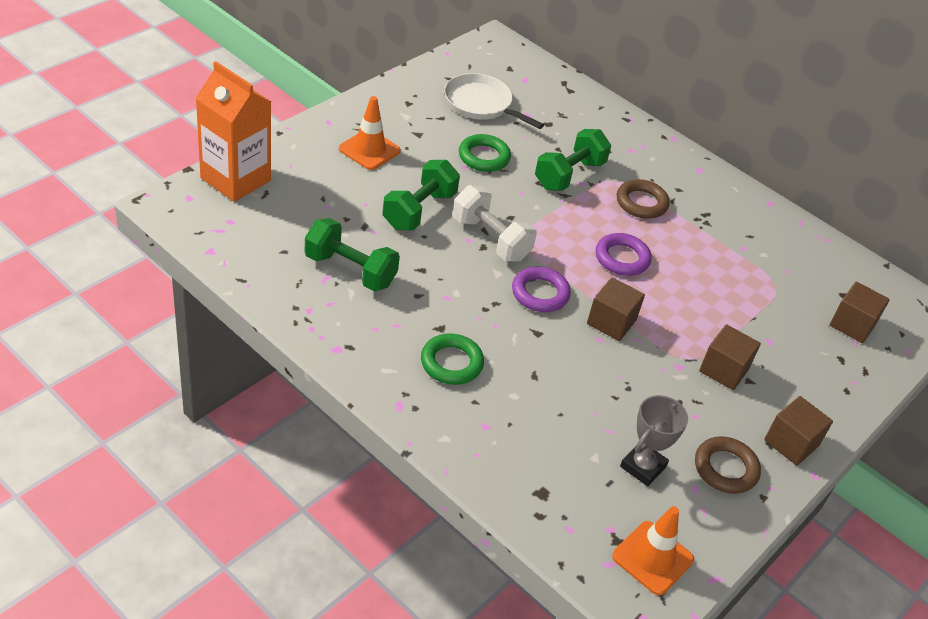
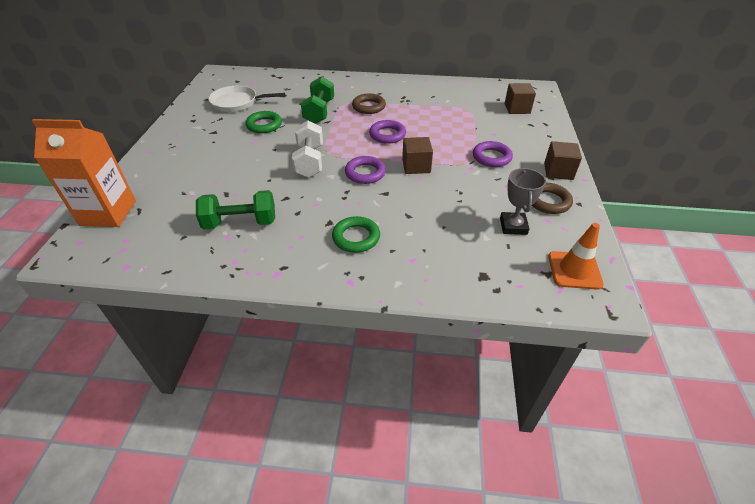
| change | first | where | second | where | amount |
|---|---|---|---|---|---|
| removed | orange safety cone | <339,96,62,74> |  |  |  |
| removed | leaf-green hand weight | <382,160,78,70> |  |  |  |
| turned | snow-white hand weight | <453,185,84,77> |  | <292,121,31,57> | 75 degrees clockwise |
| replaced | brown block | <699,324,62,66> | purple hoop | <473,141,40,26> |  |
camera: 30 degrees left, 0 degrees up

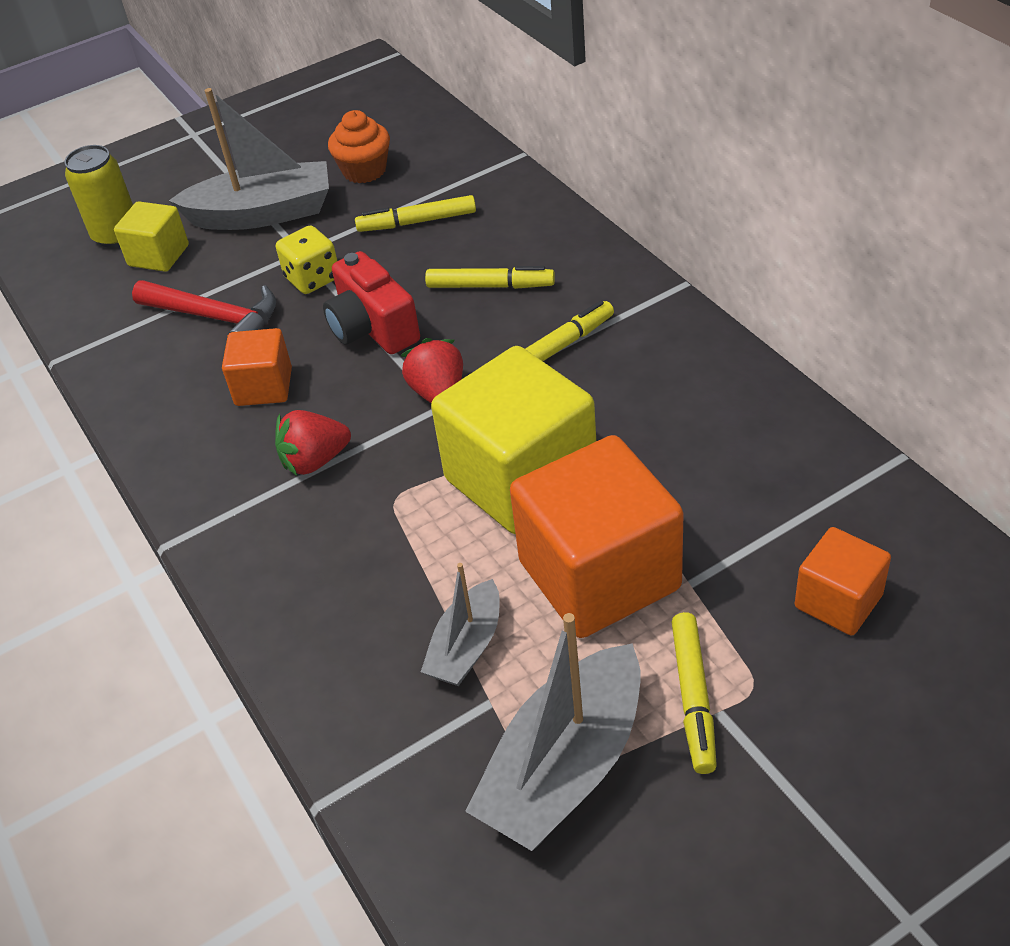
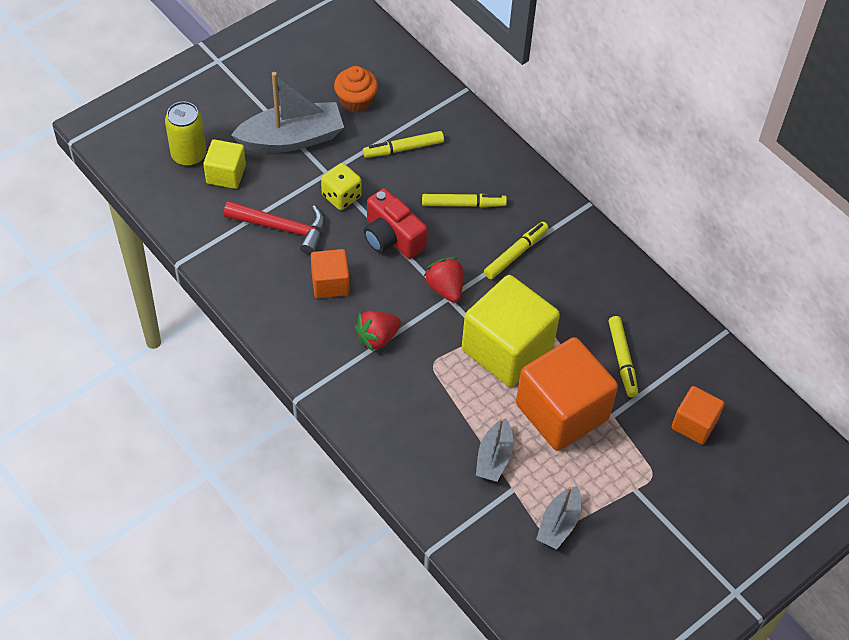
| change | first | where | second | where | amount |
|---|---|---|---|---|---|
| resized | gray sailboat | <465,613,175,238> |  | <536,486,45,64> | x0.57 |
| moved | bright yellow marker | <672,612,45,162> |  | <609,316,29,81> |  |
camera: 15 degrees left, 10 degrees up

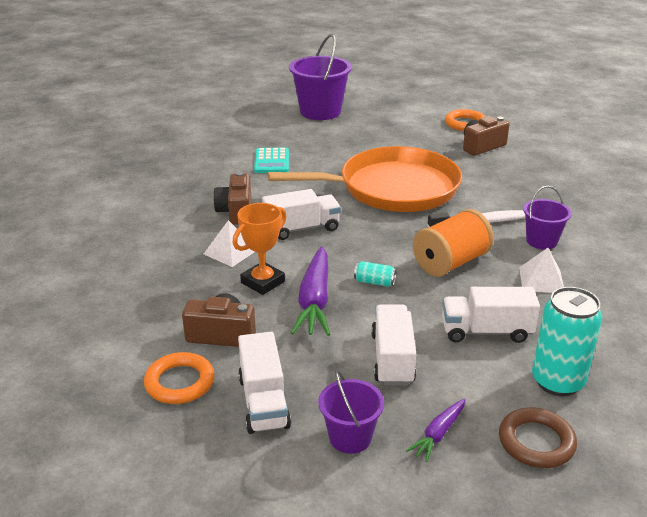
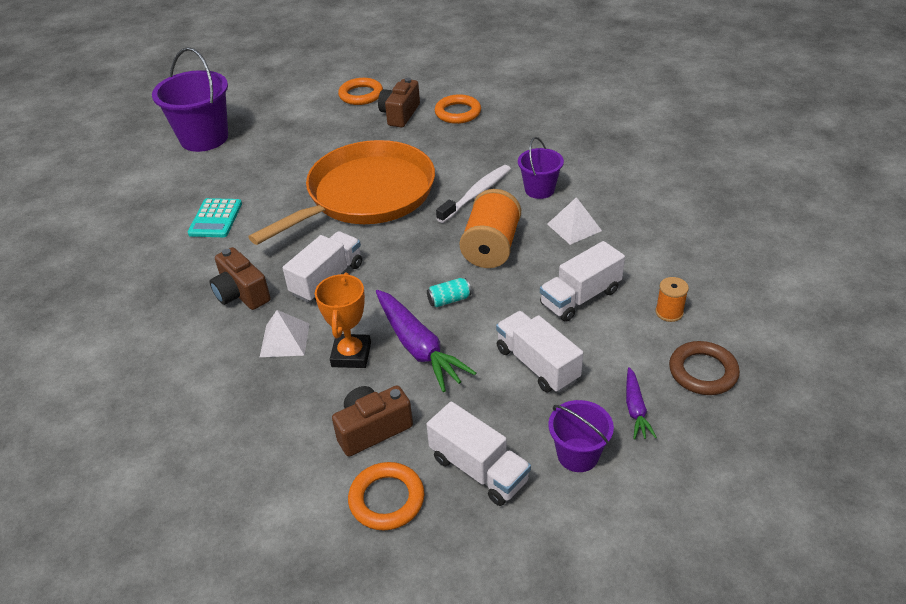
| change | first | where | second | where | amount |
|---|---|---|---|---|---|
| turned | turquoise pocket calculator | <254,148,35,25> |  | <188,198,54,39> | 45 degrees clockwise |
| replaced | turquoise can | <532,287,70,109> | orange bobbin | <655,277,34,45> |  |
| added |  |  | orange hoop | <435,94,46,30> |  |
camera: 35 degrees left, 10 degrees up

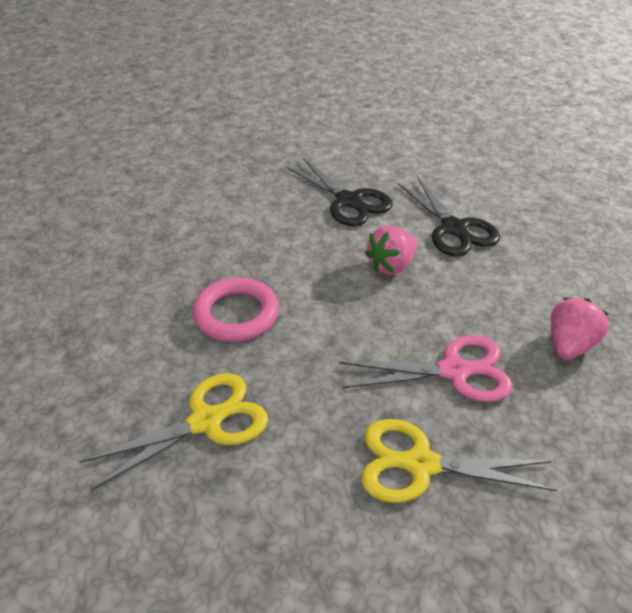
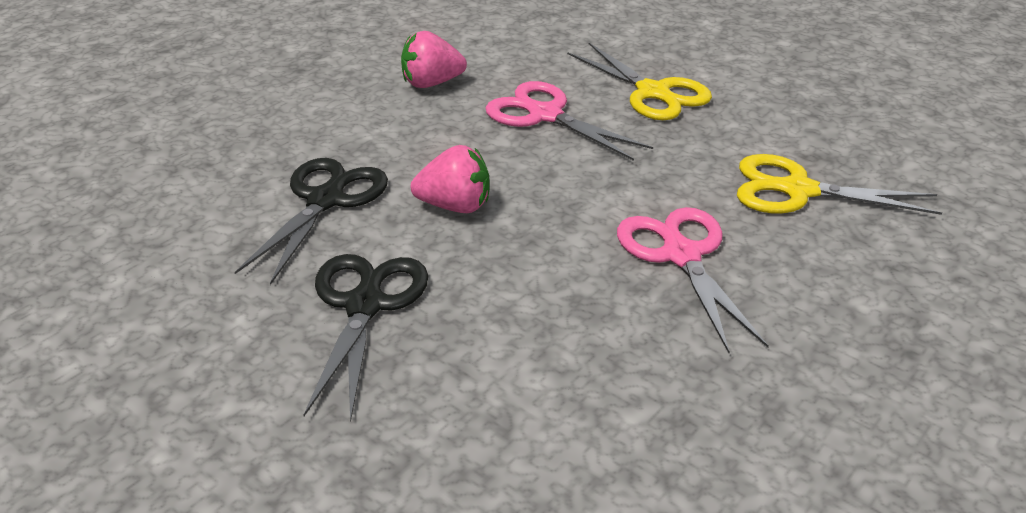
| change | first | where | second | where | amount |
|---|---|---|---|---|---|
| replaced | rose-pink hoop | <193,277,86,65> | rose-pink scissors | <617,207,152,146> |  |
camera: 135 degrees left, 5 degrees down

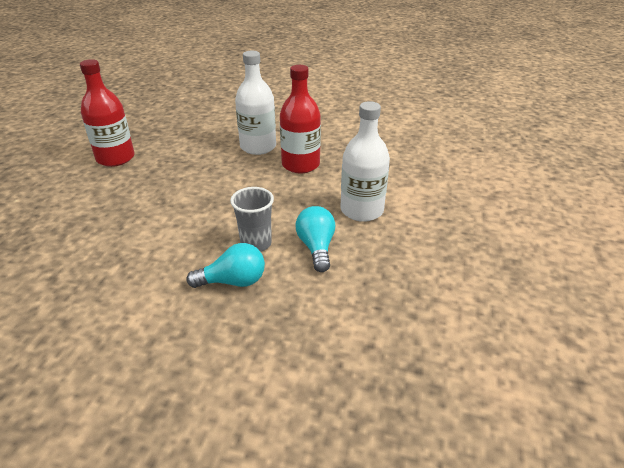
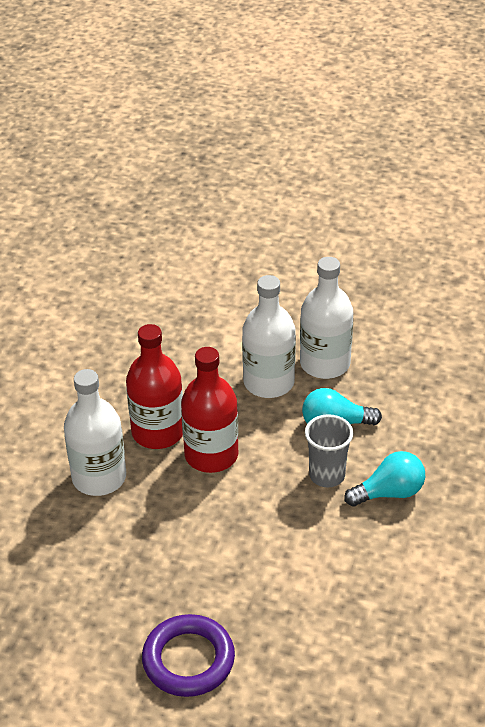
| change | first | where | second | where | amount |
|---|---|---|---|---|---|
| moved | crimson bottle | <80,59,55,108> |  | <181,347,57,126> |  |
| turned | turquoise bulb | <187,243,78,45> |  | <344,451,81,56> | 75 degrees clockwise |
| added |  |  | purple hoop | <142,614,93,83> |  |
| added |  |  | snow-white bottle | <300,257,53,122> |  |
camera: 85 degrees left, 5 degrees up

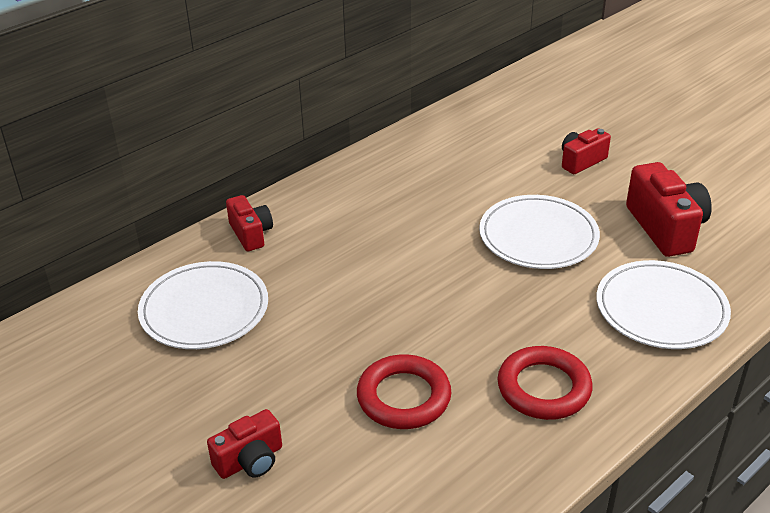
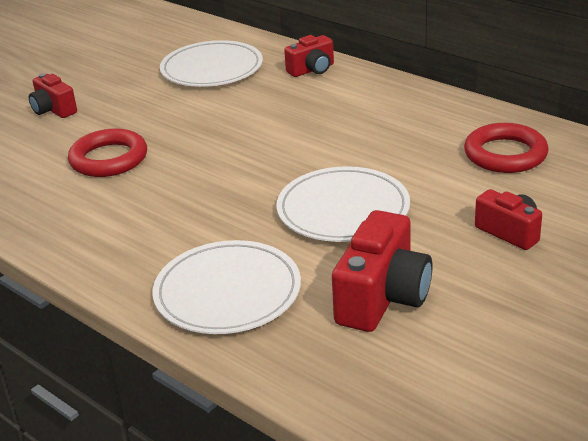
| change | first | where | second | where | amount |
|---|---|---|---|---|---|
| moved | crimson hoop | <497,346,96,74> |  | <464,123,85,50> |  |
| turned | crimson photo camera | <626,162,86,95> |  | <332,210,101,122> | 45 degrees counterclockwise |
camera: 85 degrees right, 5 degrees down

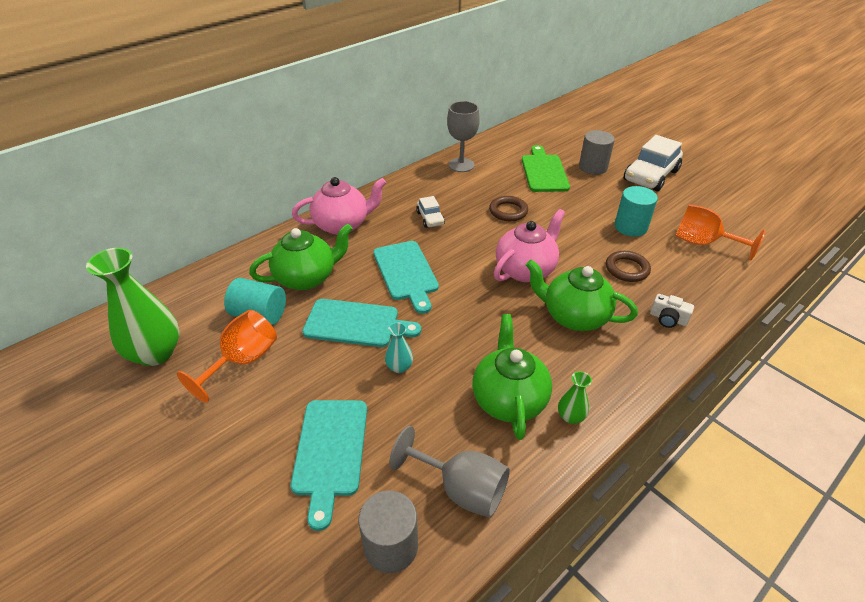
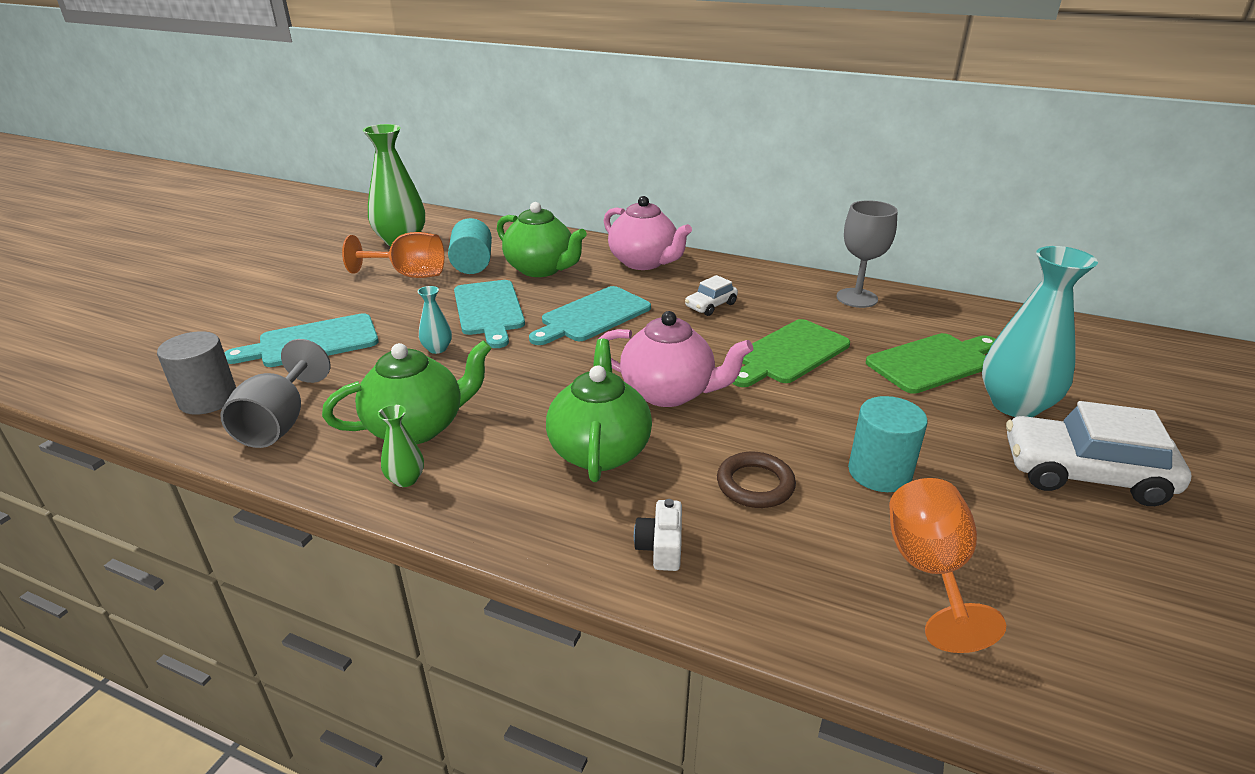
| change | first | where | second | where | amount |
|---|---|---|---|---|---|
| replaced | brown hoop | <489,196,39,25> | leaf-green chopping board | <732,319,118,68> |  |
| replaced | gray cylinder shape | <579,130,36,45> | turquoise flower vase | <982,246,116,171> |  |
camera: 65 degrees right, 10 degrees down

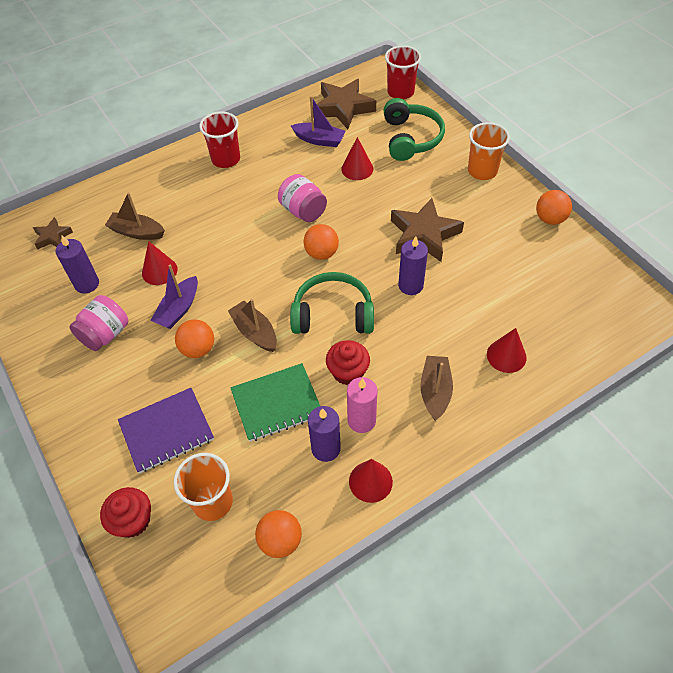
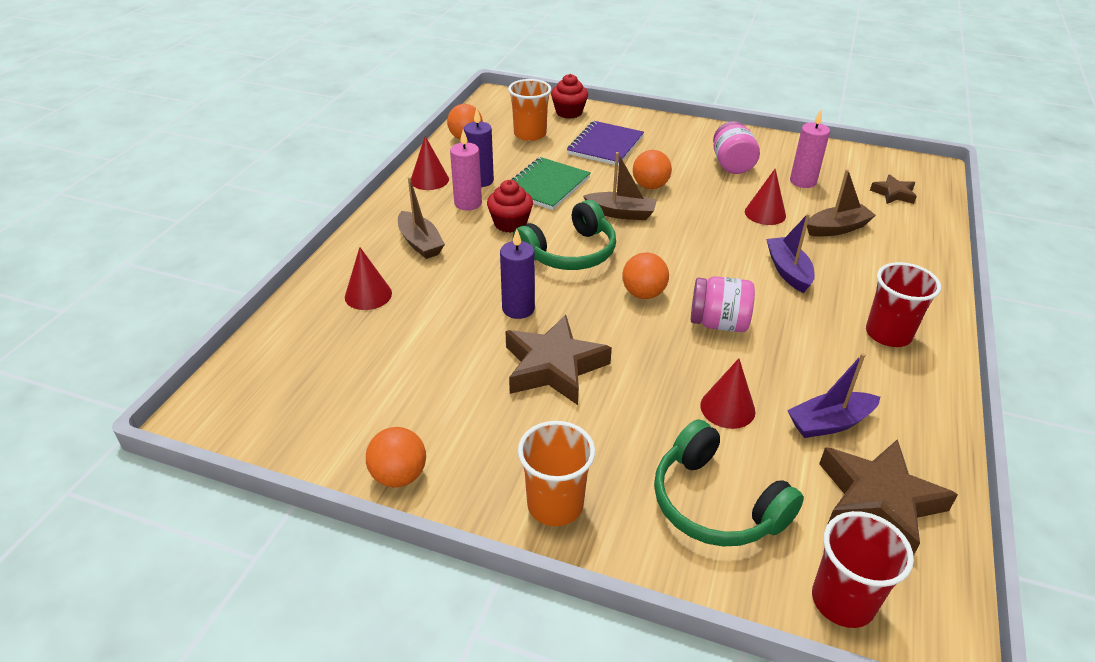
| change | first | where | second | where | amount |
|---|---|---|---|---|---|
| recoloured | purple candle | <56,235,43,59> | rose-pink candle | <790,110,40,78> |  |
| moved | purple sailboat | <150,265,48,64> |  | <766,213,49,80> |  |
camera: 140 degrees right, 15 degrees down

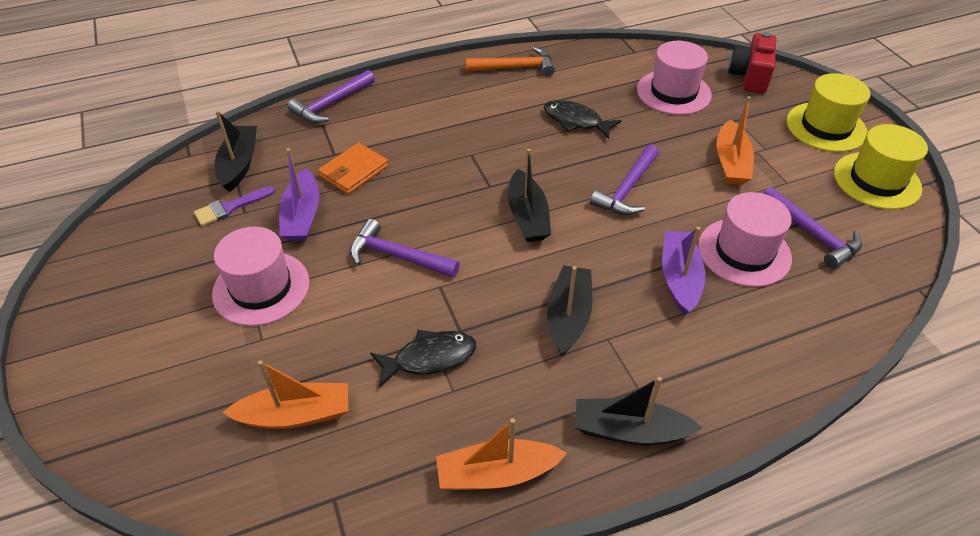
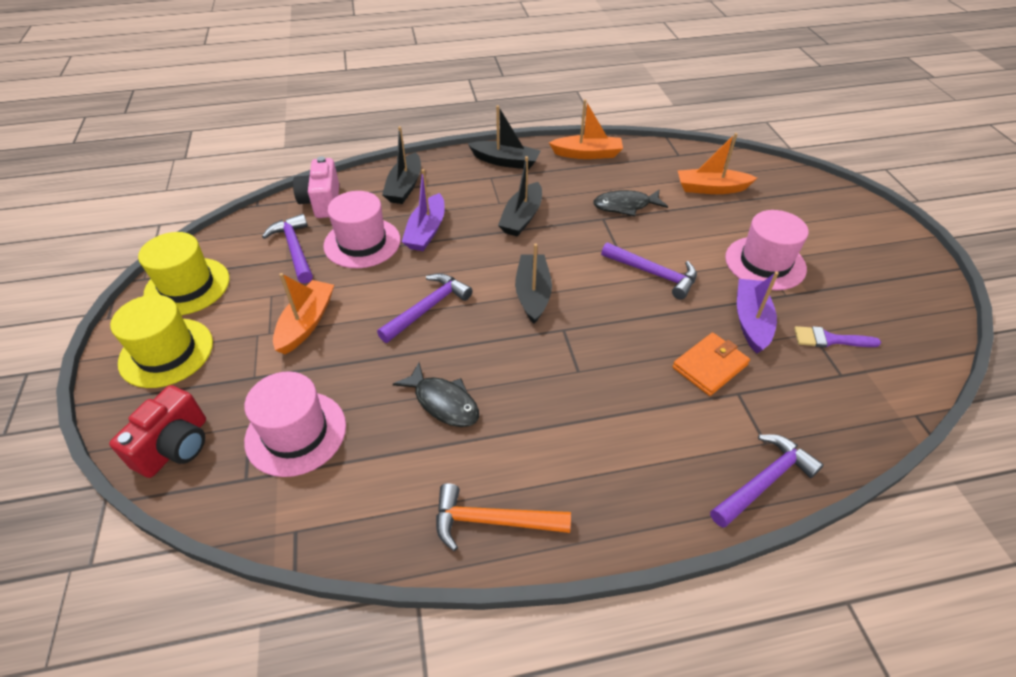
| change | first | where | second | where | amount |
|---|---|---|---|---|---|
| turned | purple brush | <194,186,81,40> |  | <794,326,87,22> | 150 degrees counterclockwise |
| moved | ebony sailboat | <214,110,43,82> |  | <382,126,39,78> |  |
| added |  |  | rose-pink photo camera | <293,156,46,62> |  |
camera: 170 degrees left, 0 degrees up

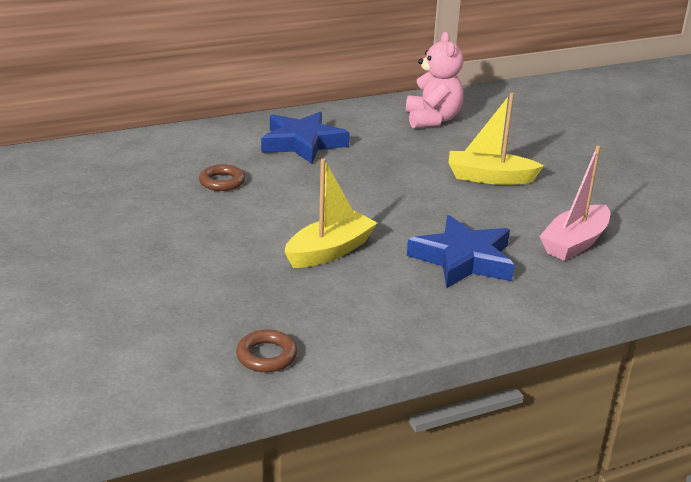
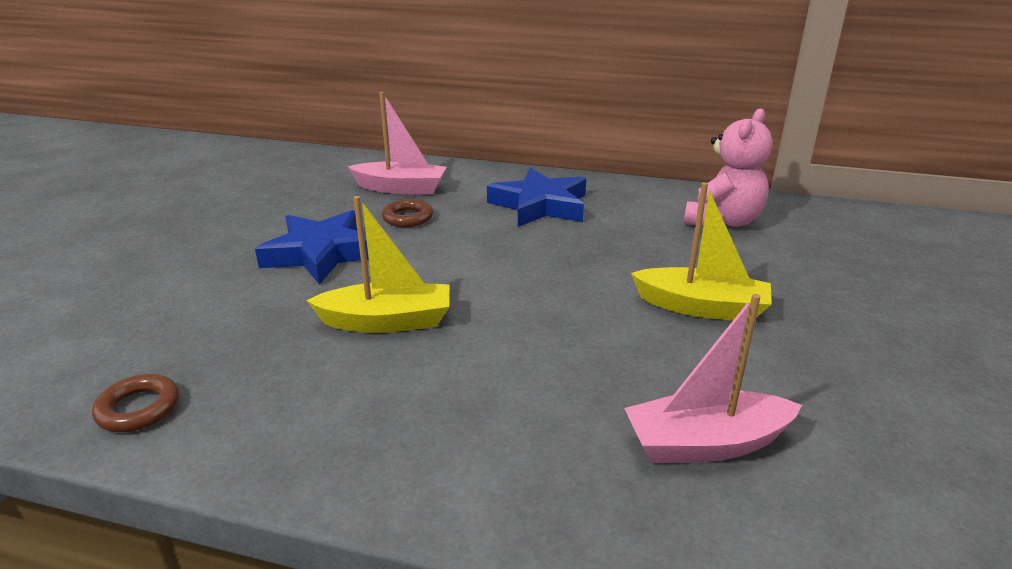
| change | first | where | second | where | amount |
|---|---|---|---|---|---|
| moved | blue star | <407,215,108,73> |  | <255,210,114,75> |  |
| turned | bright yellow sailboat | <448,93,96,92> |  | <631,182,141,139> | 150 degrees clockwise |
| added |  |  | rose-pink sailboat | <348,92,99,102> |  |
camera: 40 degrees right, 0 degrees up

